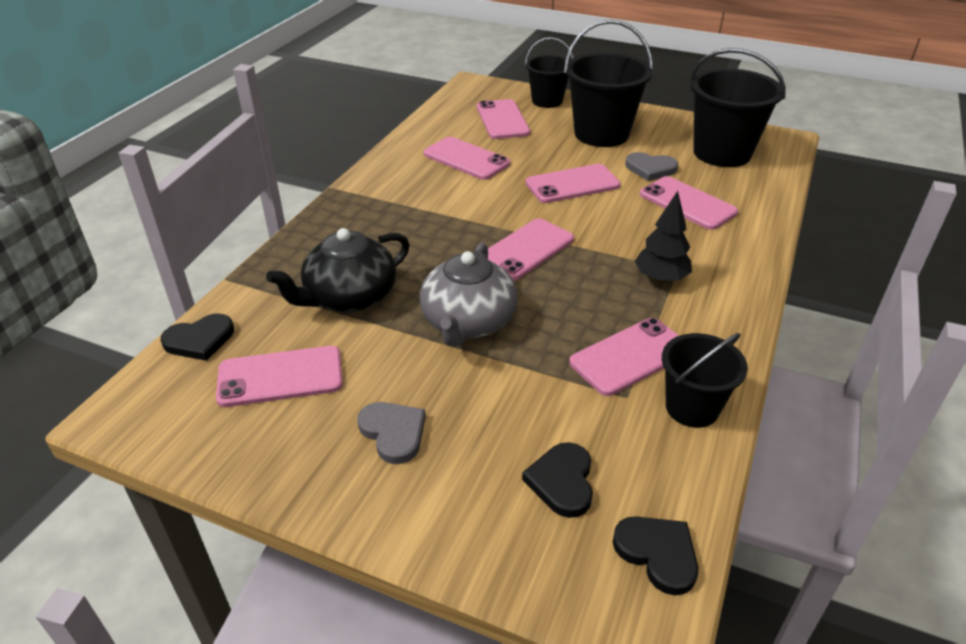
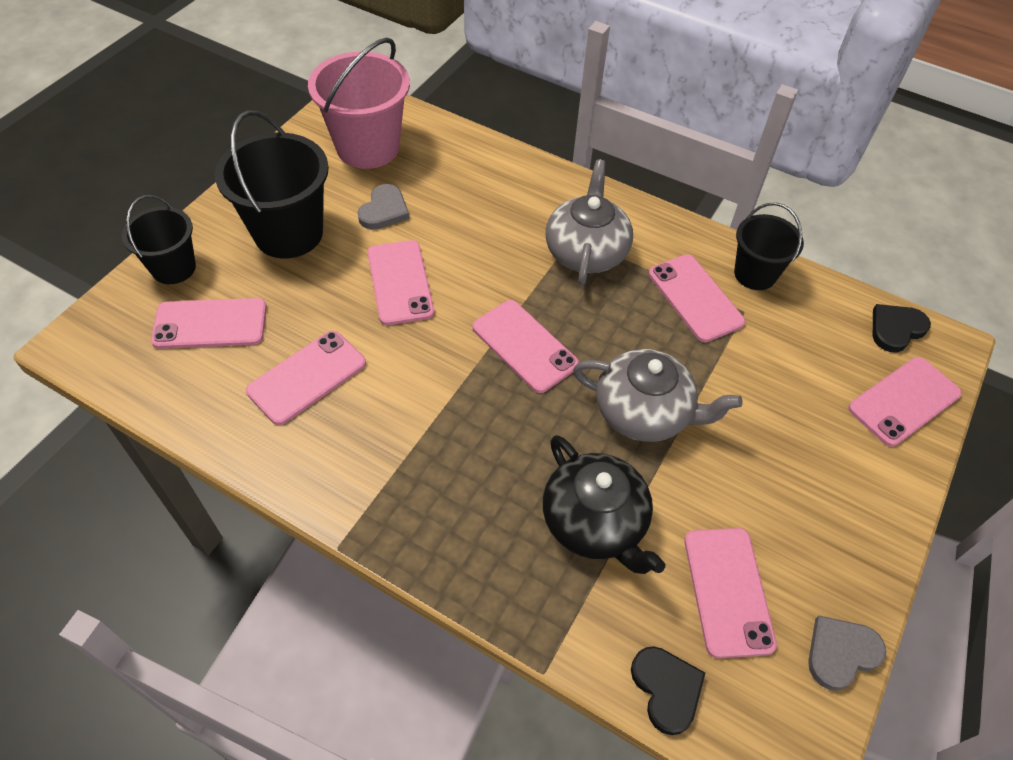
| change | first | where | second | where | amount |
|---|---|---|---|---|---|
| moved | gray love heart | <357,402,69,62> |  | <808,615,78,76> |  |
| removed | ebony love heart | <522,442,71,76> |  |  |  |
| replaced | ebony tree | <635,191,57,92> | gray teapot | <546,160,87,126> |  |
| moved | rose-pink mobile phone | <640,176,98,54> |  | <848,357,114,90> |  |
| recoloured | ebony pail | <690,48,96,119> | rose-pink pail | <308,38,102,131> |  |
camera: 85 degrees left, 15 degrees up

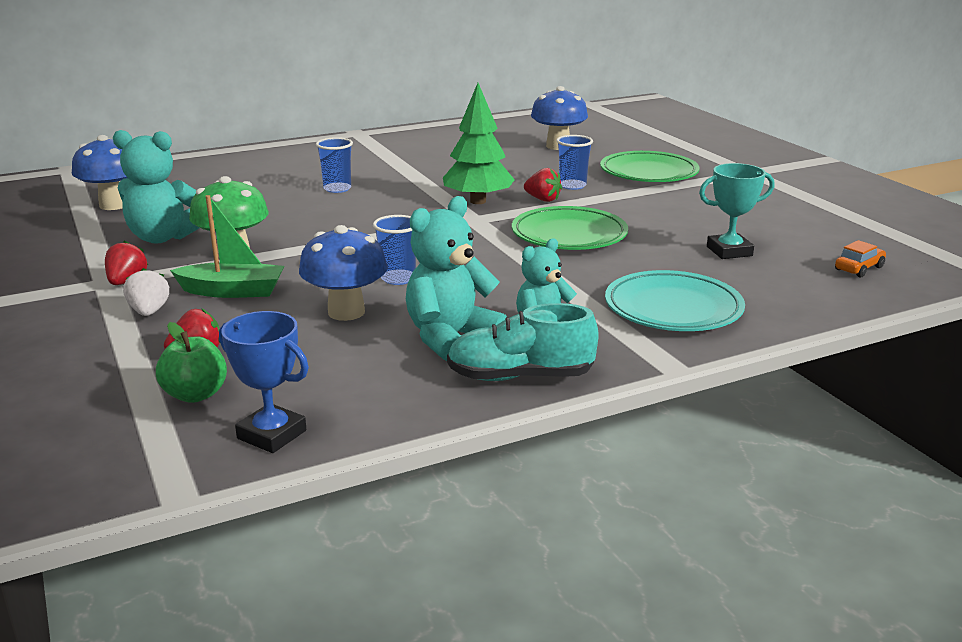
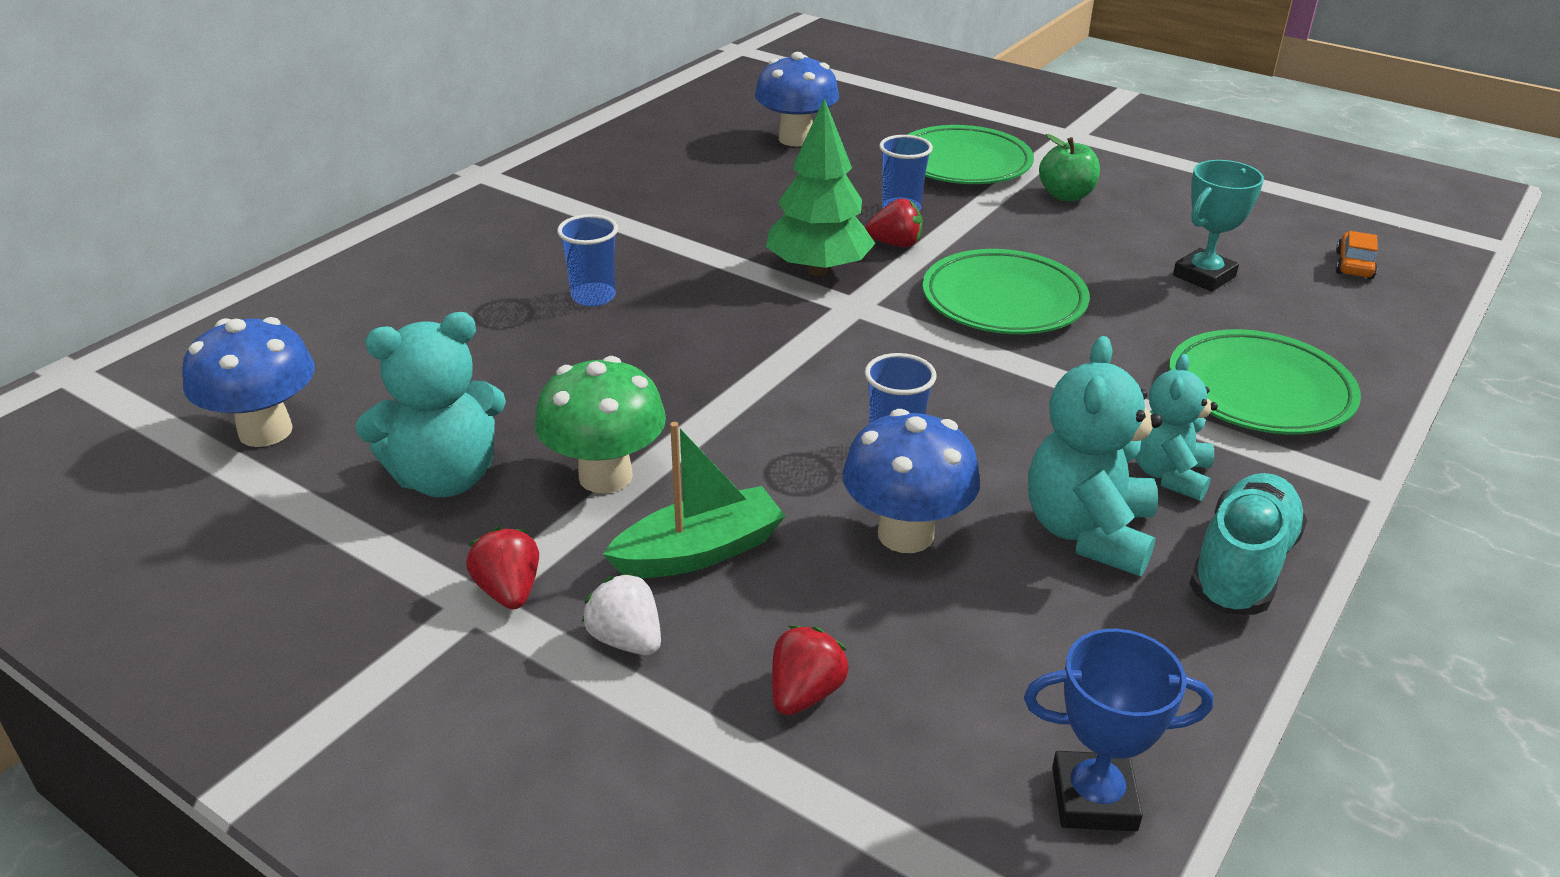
| change | first | where | second | where | amount |
|---|---|---|---|---|---|
| moved | leaf-green apple | <156,322,71,81> |  | <1039,134,61,67> |  |
| turned | turquoise lace-up shoe | <447,303,151,78> |  | <1190,473,117,142> | 150 degrees clockwise |
| recoloured | turquoise dinner plate | <605,270,140,61> | leaf-green dinner plate | <1169,329,192,106> |  |
camera: 30 degrees left, 10 degrees up

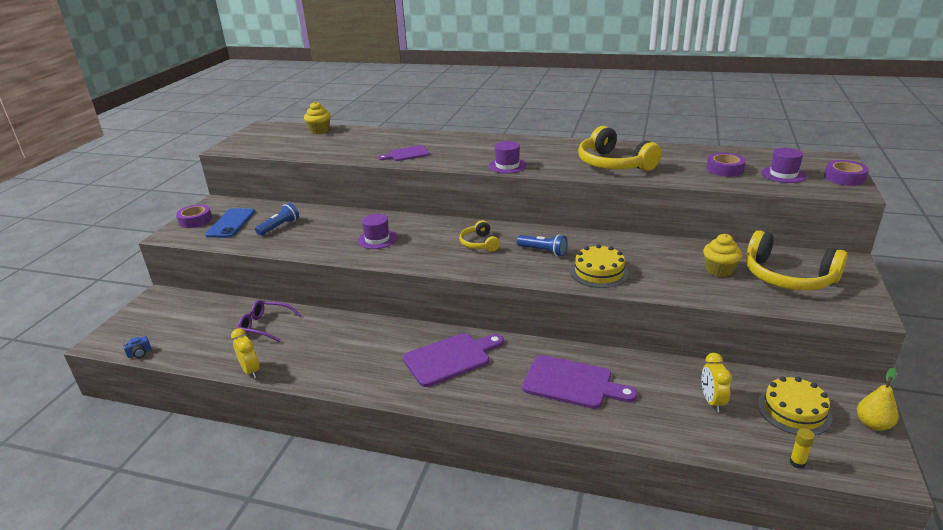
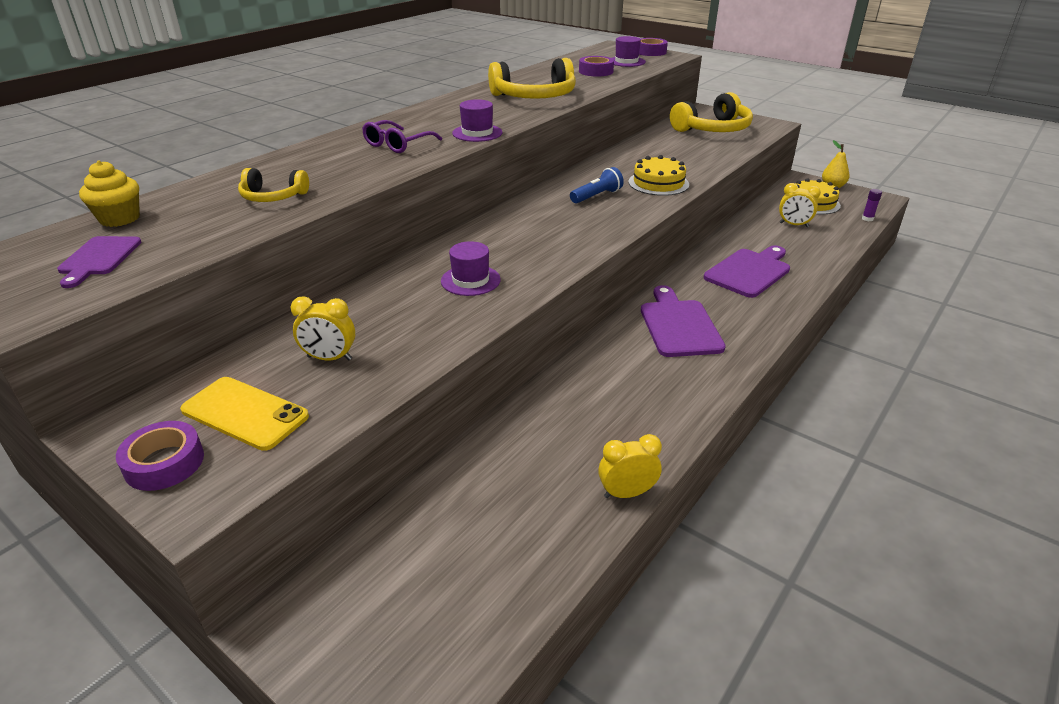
| change | first | where | second | where | amount |
|---|---|---|---|---|---|
| removed | blue photo camera | <123,336,28,22> |  |  |  |
| recoloured | blue mobile phone | <205,208,50,30> | bright yellow mobile phone | <180,377,129,74> |  |
| moved | purple glasses | <238,300,63,42> |  | <362,120,80,33> |  |
| replaced | blue flashlight | <255,203,44,33> | bright yellow bedside clock | <291,296,64,64> |  |
| moved | purple chopping board | <378,145,52,16> |  | <57,236,85,52> |  |
| moved | bright yellow headset | <459,220,41,32> |  | <238,168,71,34> |  |
| removed | bright yellow fairy cake | <703,234,39,43> |  |  |  |
| recoloured | bright yellow glue stick | <789,428,26,41> | purple glue stick | <862,189,20,32> |  |
camera: 70 degrees left, 5 degrees up

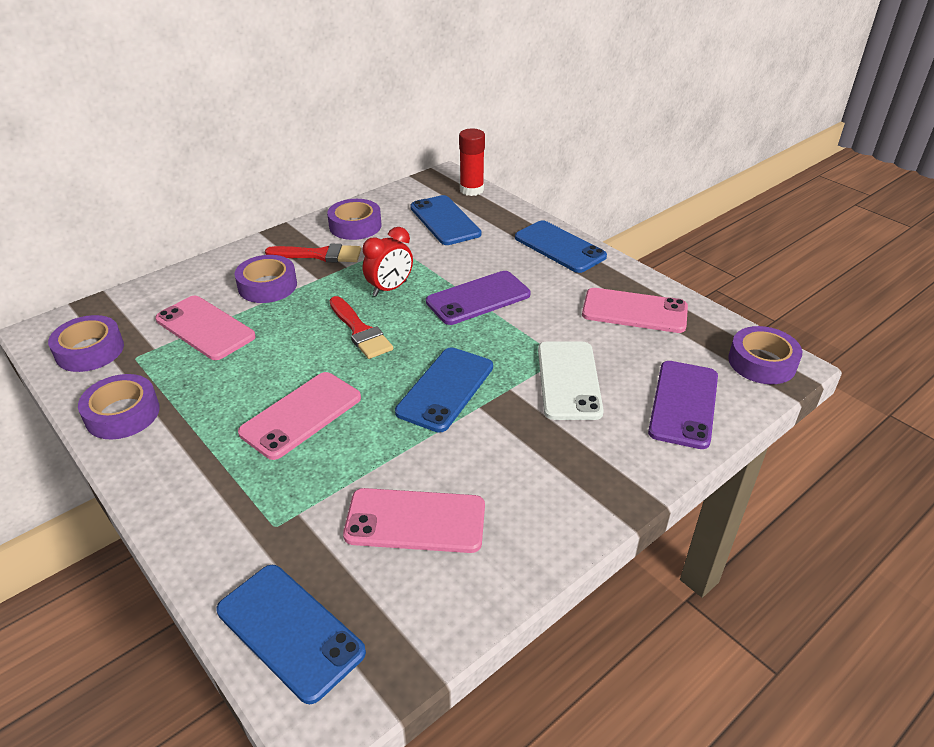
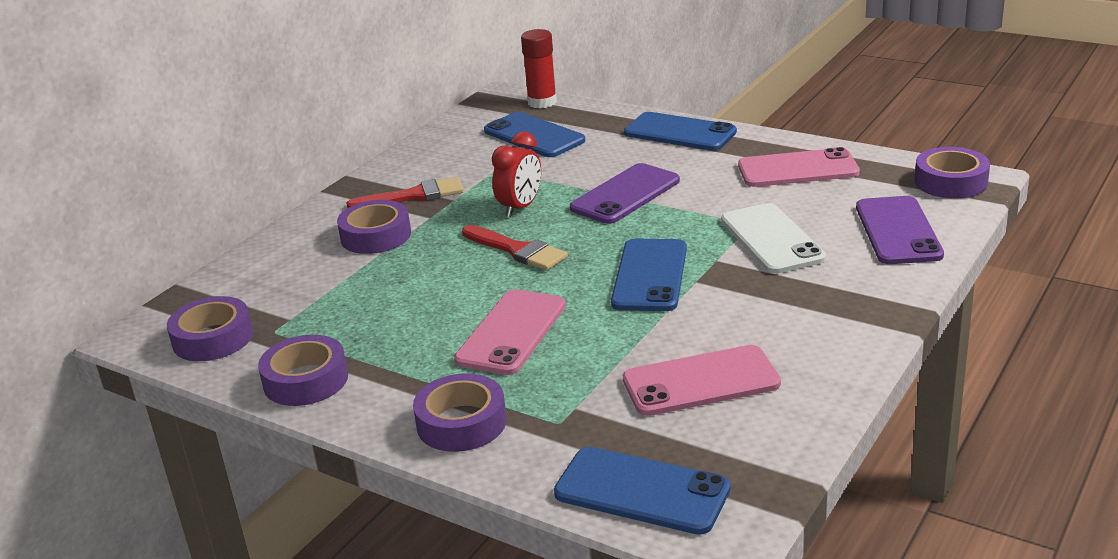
| change | first | where | second | where | amount |
|---|---|---|---|---|---|
| removed | rose-pink mobile phone | <155,296,101,64> |  |  |  |
| moved | purple tape | <327,199,55,41> |  | <413,373,94,79> |  |
camera: 15 degrees left, 10 degrees down

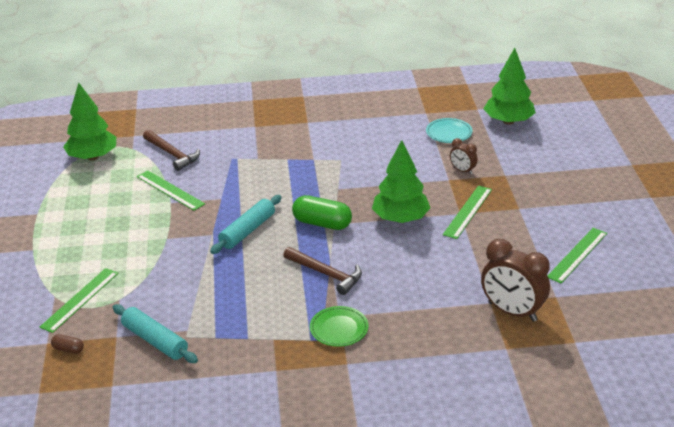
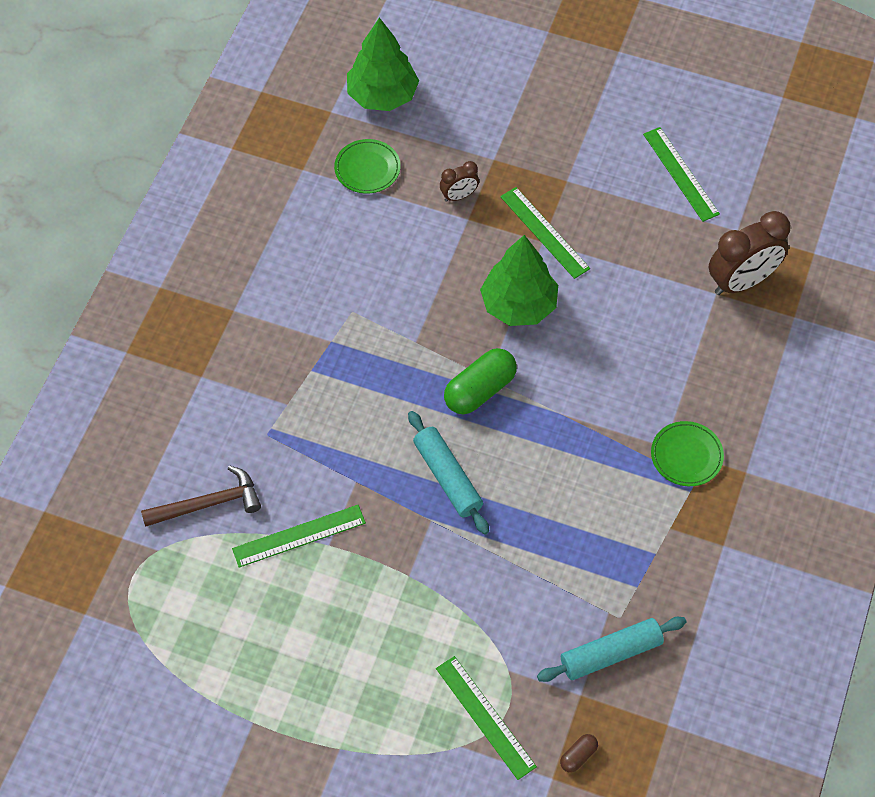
| change | first | where | second | where | amount |
|---|---|---|---|---|---|
| removed | leaf-green tree | <63,83,53,78> |  |  |  |
| removed | brown claw hammer | <283,247,79,48> |  |  |  |
| recoloured | turquoise dinner plate | <426,118,47,25> | leaf-green dinner plate | <334,139,67,55> |  |
camera: 65 degrees left, 25 degrees up

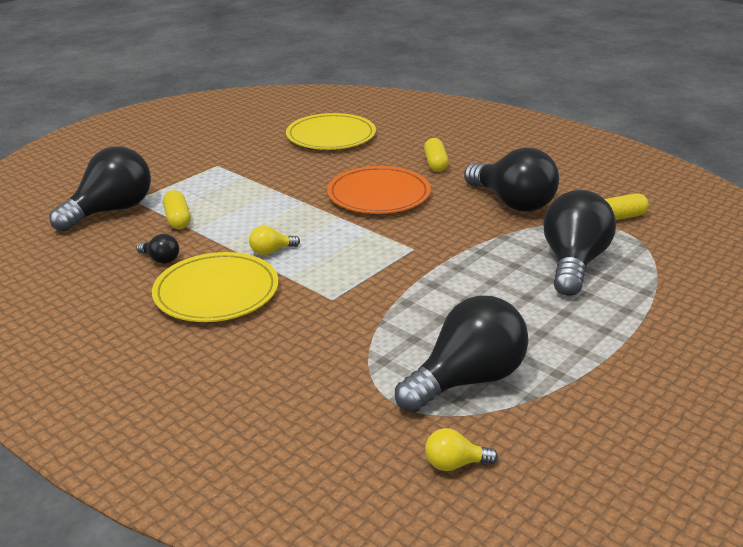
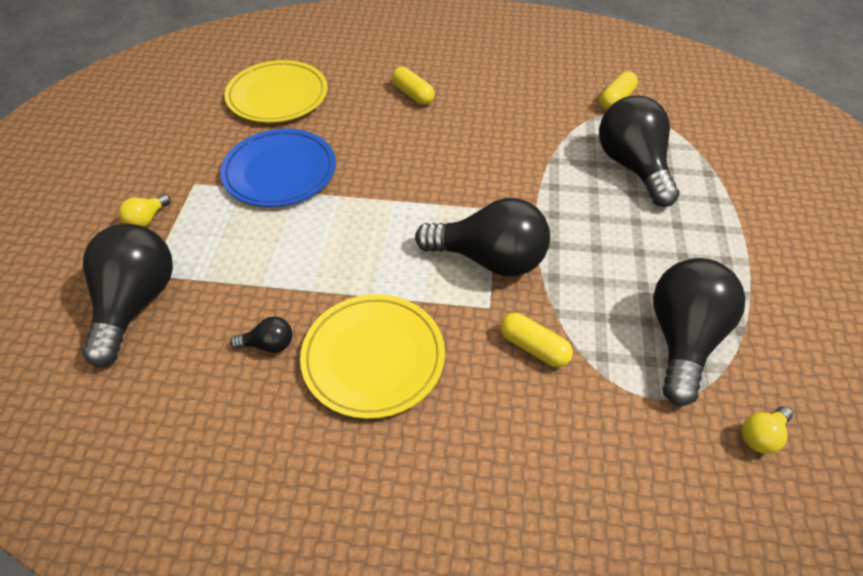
| change | first | where | second | where | amount |
|---|---|---|---|---|---|
| moved | bright yellow capsule | <163,190,28,39> |  | <500,313,73,54> |  |
| moved | bright yellow bulb | <249,226,51,29> |  | <119,194,51,33> |  |
| removed | orange dinner plate | <327,166,104,48> |  |  |  |
| moved | ebony bulb | <464,147,95,65> |  | <415,198,135,79> |  |
| added |  |  | blue dinner plate | <220,129,116,78> |  |
camera: 35 degrees left, 20 degrees up

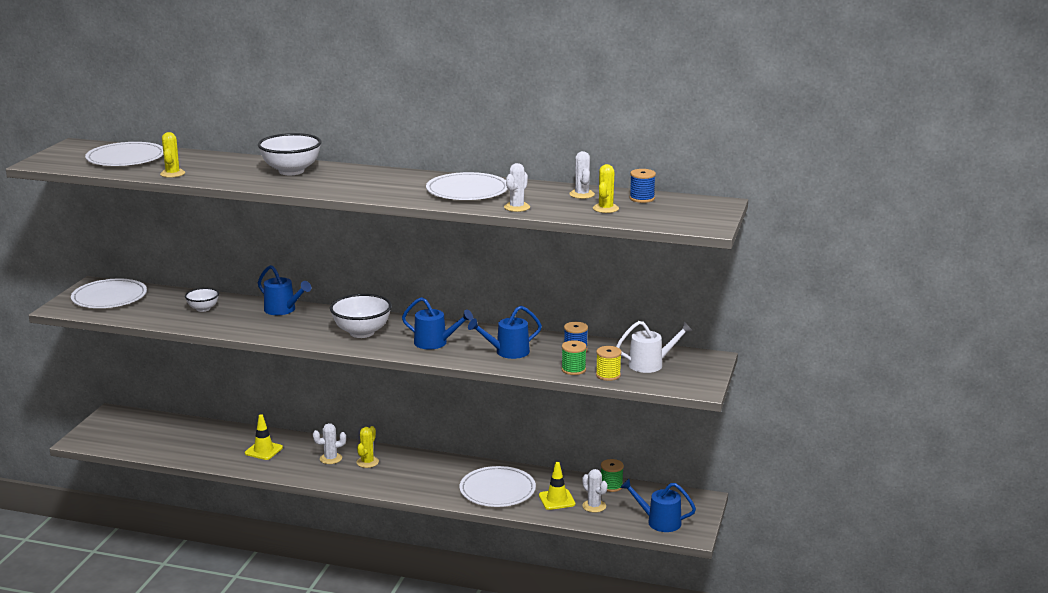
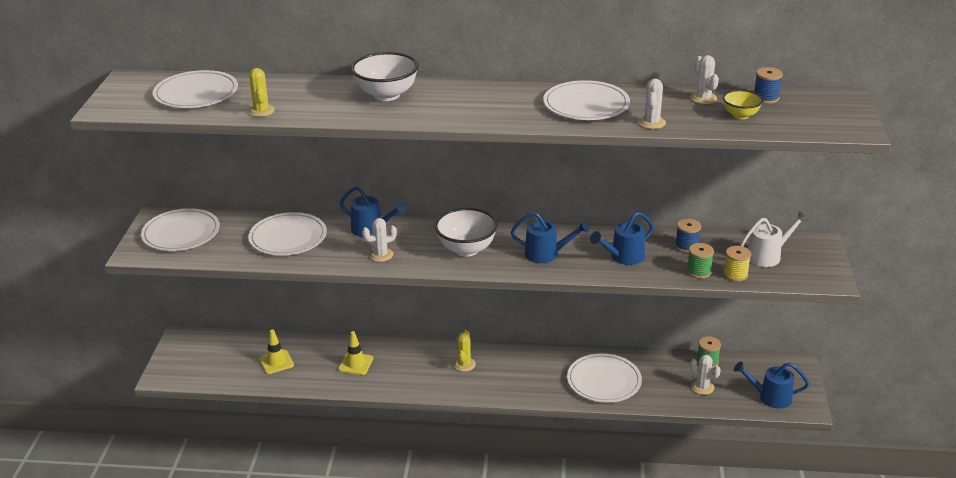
| change | first | where | second | where | amount |
|---|---|---|---|---|---|
| replaced | snow-white deep dish | <185,288,34,24> | snow-white dinner plate | <248,212,79,44> |  |
| moved | snow-white prickly plant | <313,423,33,41> |  | <362,218,35,44> |  |
| moved | bright yellow safety cone | <539,462,36,48> |  | <259,329,35,45> |  |
| replaced | bright yellow prickly plant | <593,164,26,49> | bright yellow deep dish | <723,90,40,29> |  |
camera: 10 degrees left, 10 degrees up

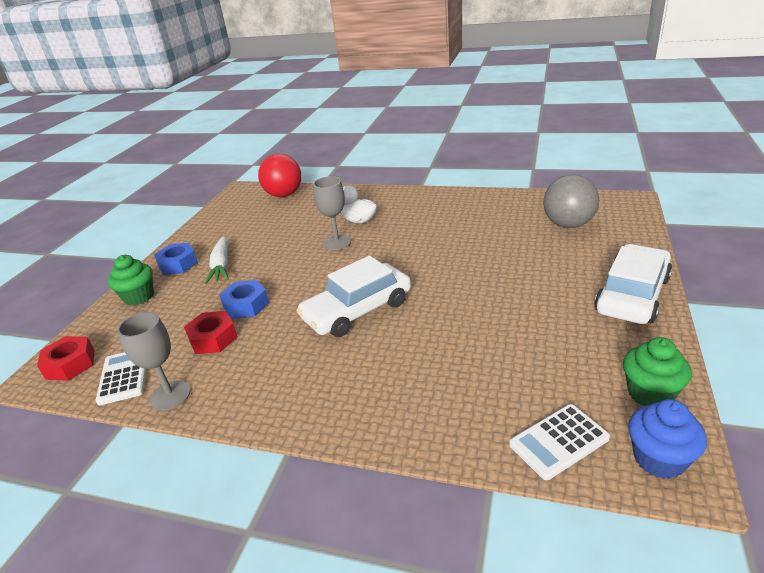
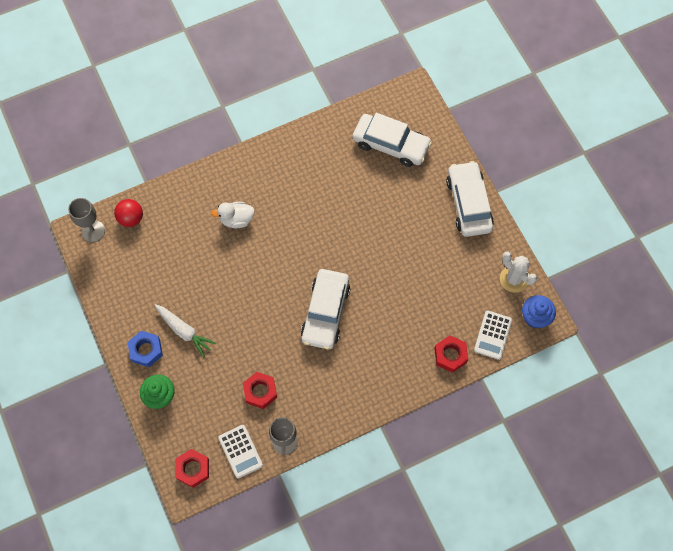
| change | first | where | second | where | amount |
|---|---|---|---|---|---|
| turned | snow-white pocket calculator | <95,352,51,53> |  | <218,425,45,54> | 150 degrees counterclockwise |
| removed | blue hexagon nut | <219,280,50,39> |  |  |  |
| resized | crimson sphere | <258,154,44,43> |  | <114,199,29,28> | x0.66 |
| moved | gray chalice | <313,176,38,74> |  | <68,198,37,44> |  |
| replaced | gray sphere | <543,175,56,53> | snow-white car | <353,113,79,54> |  |
| replaced | leaf-green fairy cake | <623,337,69,69> | snow-white prickly plant | <500,252,37,41> |  |
| added |  |  | crimson hexagon nut | <434,335,34,38> |  |
camera: 45 degrees left, 35 degrees up

